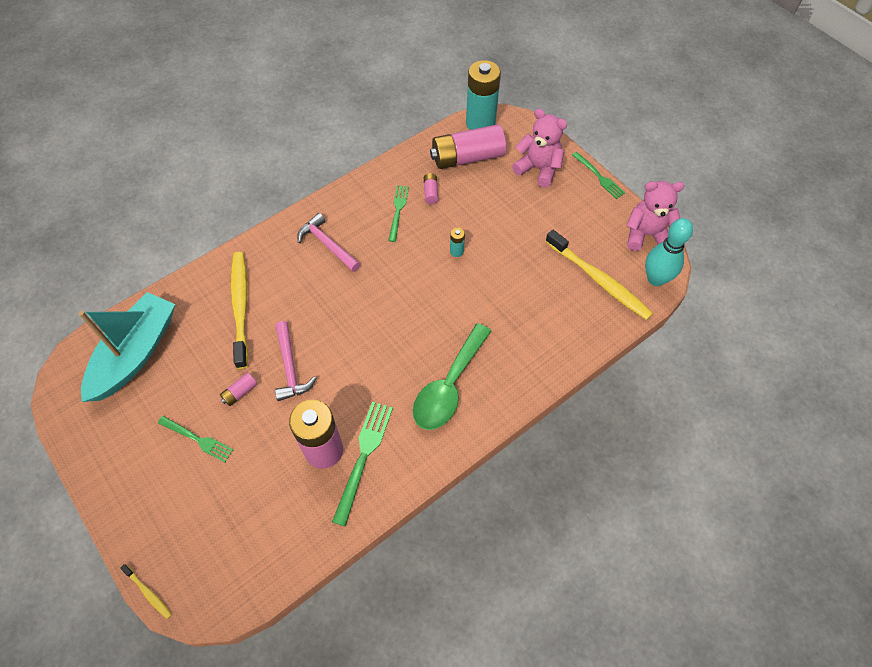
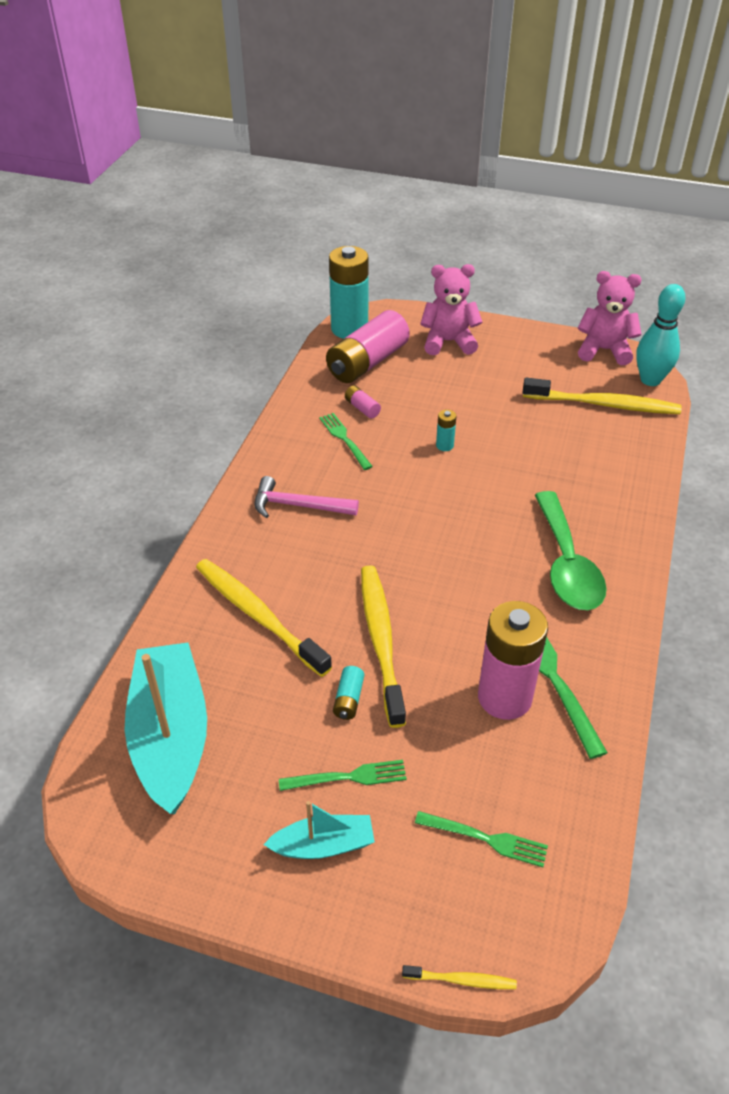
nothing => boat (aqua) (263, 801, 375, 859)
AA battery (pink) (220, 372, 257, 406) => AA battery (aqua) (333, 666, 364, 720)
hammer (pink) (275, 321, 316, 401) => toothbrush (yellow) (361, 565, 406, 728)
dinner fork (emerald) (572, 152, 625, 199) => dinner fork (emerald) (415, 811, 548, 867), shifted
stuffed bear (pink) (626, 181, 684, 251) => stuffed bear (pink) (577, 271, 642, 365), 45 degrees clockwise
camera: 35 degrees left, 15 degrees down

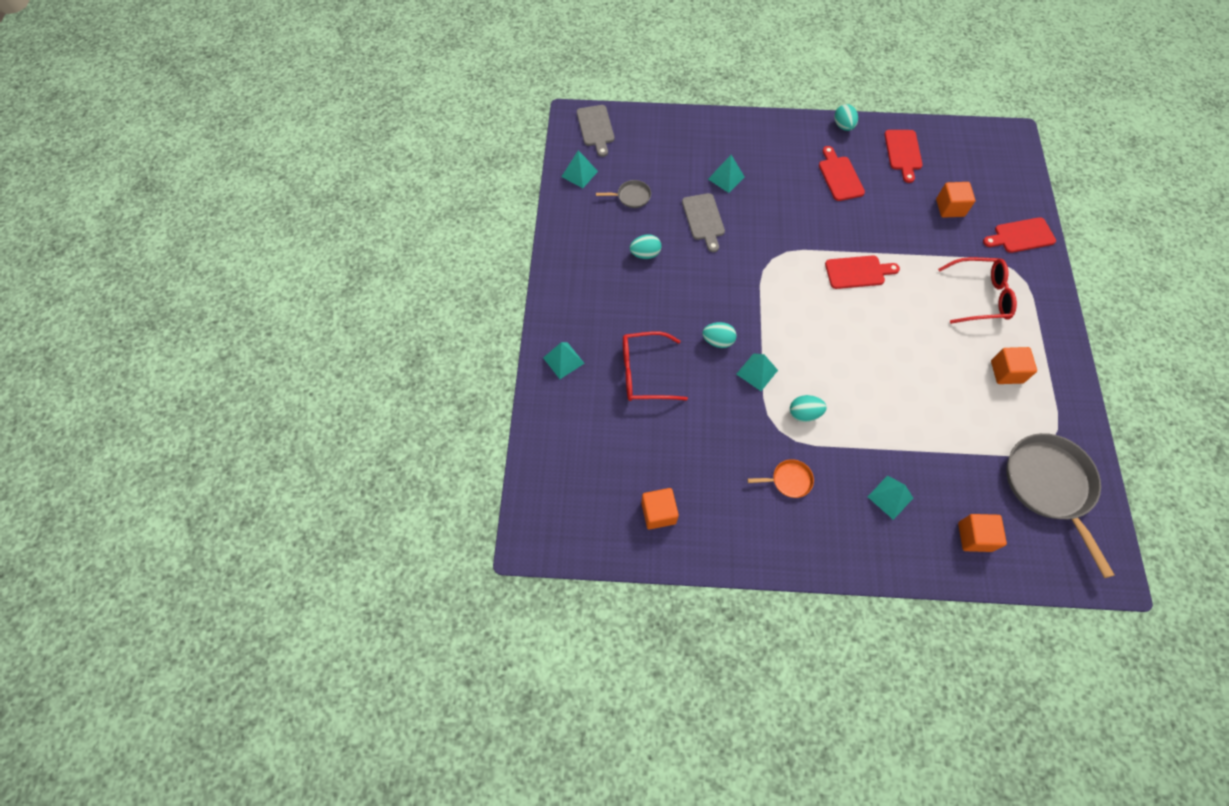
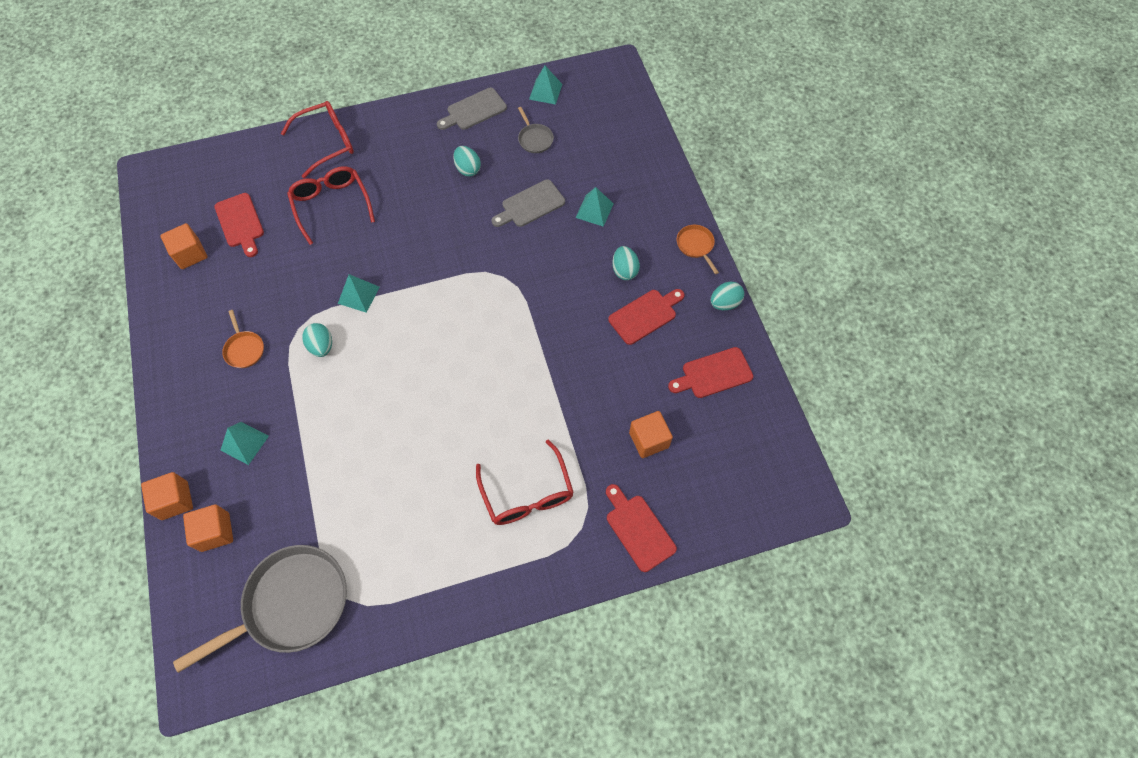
block (orange) (991, 347, 1037, 384) => block (orange) (141, 472, 193, 520), shifted
bread board (scarlet) (825, 255, 900, 289) => bread board (scarlet) (214, 193, 264, 257), shifted
pyramid shape (aqua) (543, 342, 585, 379) => glasses (scarlet) (281, 101, 354, 178)
bread board (grey) (577, 105, 614, 157) => bread board (grey) (437, 88, 507, 130), shifted
egg shape (aqua) (702, 322, 737, 348) => egg shape (aqua) (612, 246, 640, 280), shifted
nothing => frying pan (orange) (677, 225, 719, 274)
camera: 70 degrees right, 0 degrees up

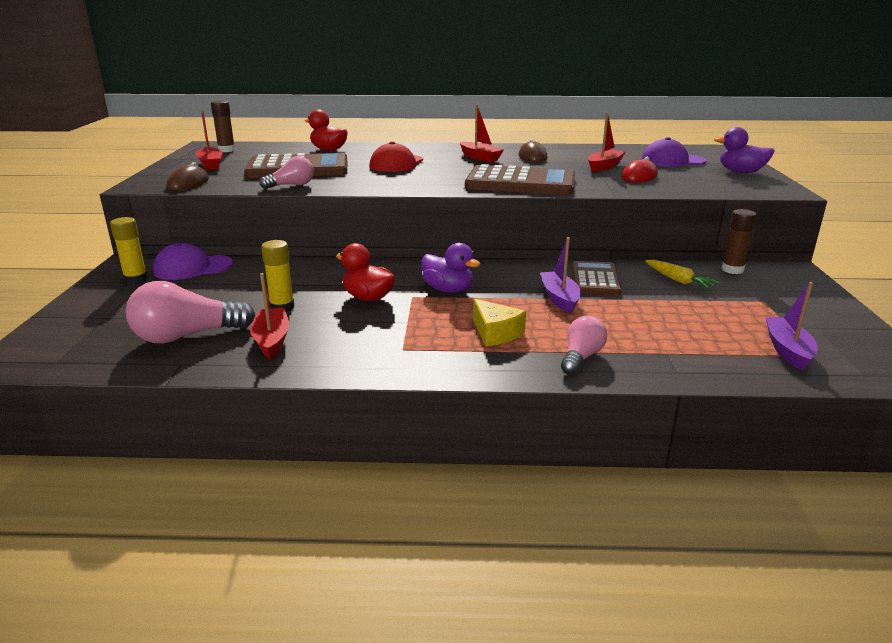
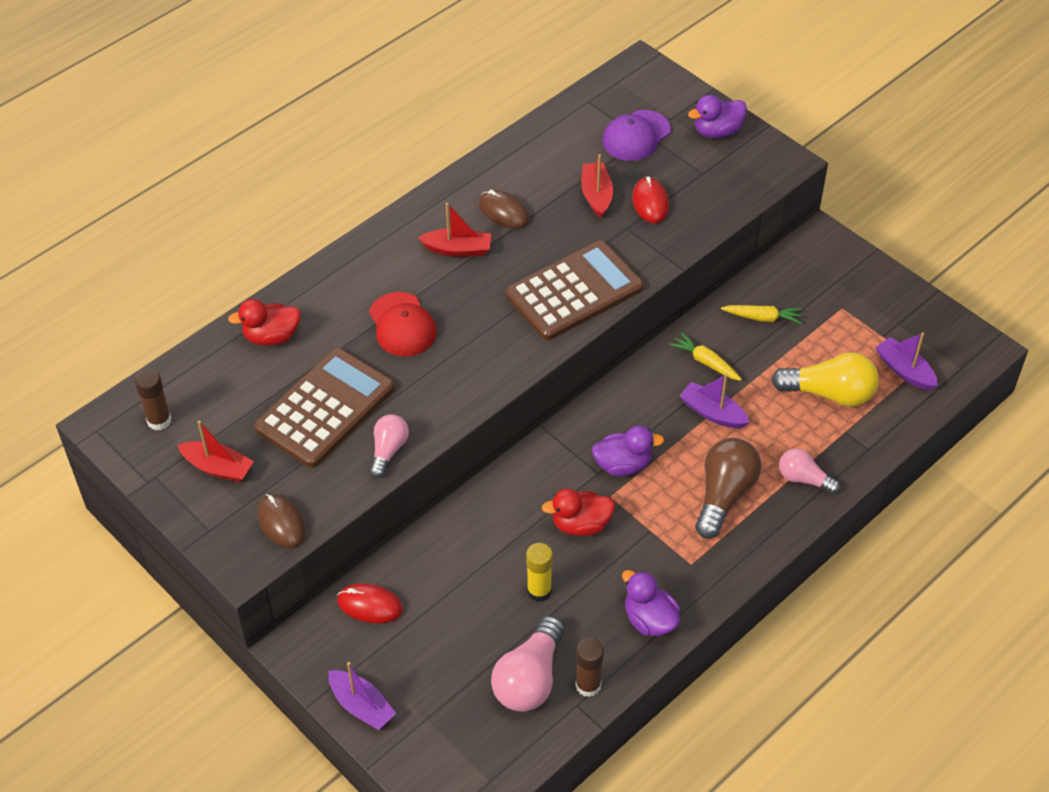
nothing => boat (violet) (328, 662, 397, 730)
peaked cap (violet) (153, 242, 233, 280) => PC mouse (scarlet) (337, 583, 403, 624)
glue stick (brown) (721, 209, 757, 274) => glue stick (brown) (575, 638, 604, 697), shifted
nothing => toy duck (violet) (622, 570, 680, 636)
pocket calculator (brown) (571, 261, 622, 295) => carrot (yellow) (669, 332, 742, 381)
piece of cheese (yellow) (473, 299, 526, 347) => light bulb (brown) (695, 438, 761, 539)
nothing => light bulb (yellow) (771, 352, 879, 407)
light bulb (pink) (561, 316, 607, 375) => light bulb (pink) (779, 448, 840, 494), 45 degrees counterclockwise
glue stick (yellow) (110, 217, 148, 284) => nothing
boat (scarlet) (250, 273, 289, 359) => nothing
camera: 45 degrees left, 25 degrees up

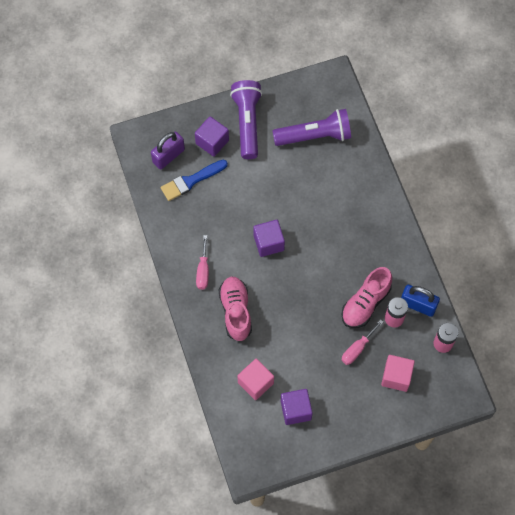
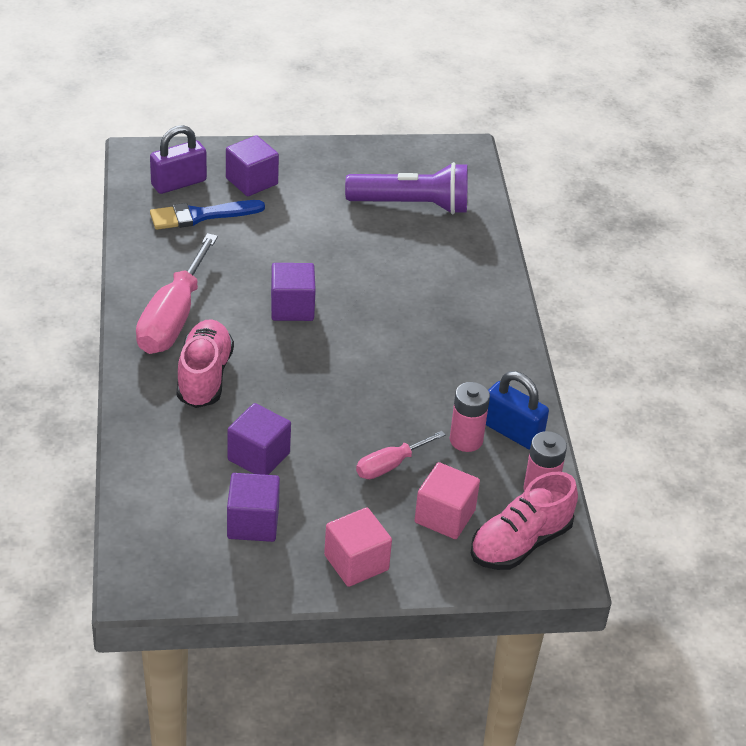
flat screwdriver (pink) (196, 235, 209, 290) => flat screwdriver (pink) (136, 233, 218, 354), x1.88
nothing => block (violet) (227, 403, 291, 475)
block (pink) (237, 359, 274, 400) => block (pink) (324, 507, 392, 587), shifted
shoe (pink) (341, 267, 392, 328) => shoe (pink) (471, 472, 578, 570), shifted
pocket torch (violet) (230, 80, 262, 159) => nothing
camera: 10 degrees right, 25 degrees down

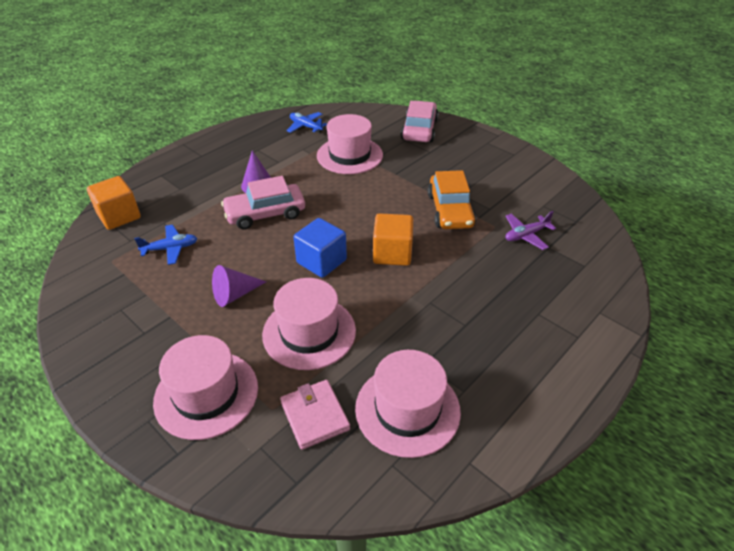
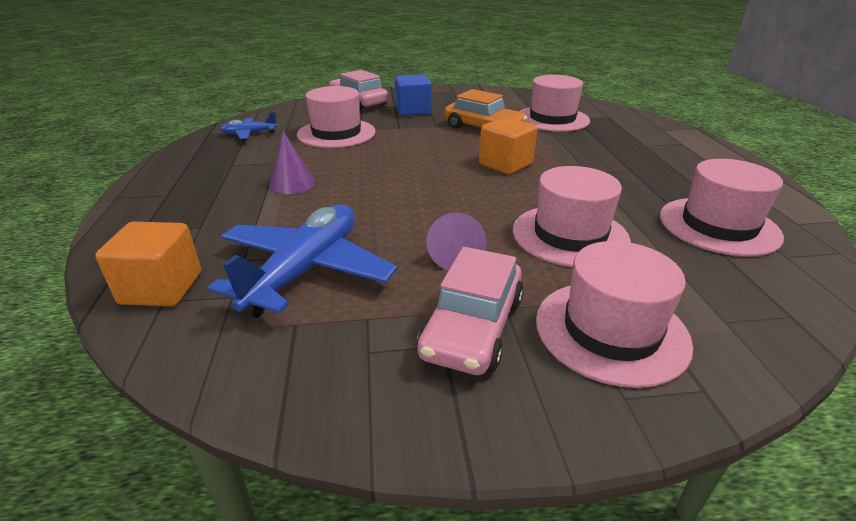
toy plane (cobalt) (134, 225, 197, 265) => toy plane (cobalt) (208, 205, 397, 318), x2.01
block (cobalt) (293, 218, 347, 278) => block (cobalt) (395, 74, 431, 116), shifted
toy car (pink) (221, 176, 305, 230) => toy car (pink) (417, 247, 524, 375), shifted
toy plane (violet) (505, 211, 556, 250) => tall hat (pink) (519, 75, 590, 132)
card wallet (pink) (280, 380, 350, 450) => nothing
camera: 50 degrees left, 10 degrees down

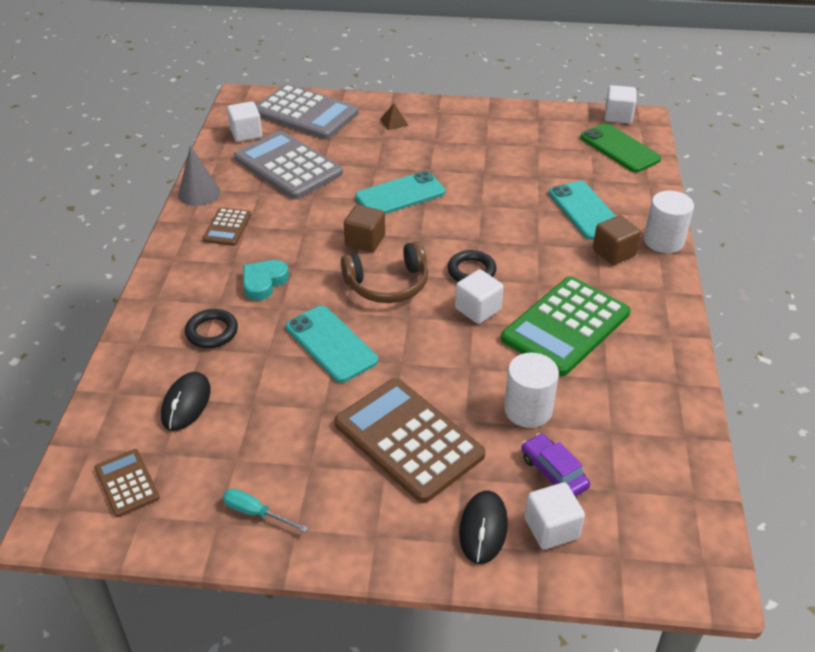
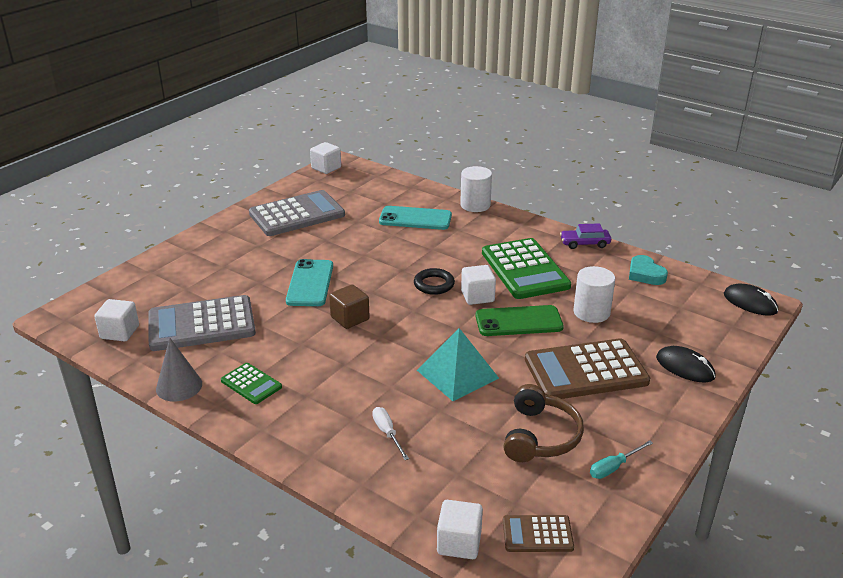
pocket calculator (brown) (202, 207, 251, 246) => pocket calculator (emerald) (221, 363, 282, 404)
pocket calculator (grey) (256, 84, 359, 139) => pocket calculator (grey) (249, 190, 345, 236), shifted
torus (jet-black) (185, 309, 238, 348) => flat screwdriver (snow-white) (372, 407, 409, 460)
mobile phone (aqua) (286, 306, 378, 383) => pyramid shape (aqua) (417, 328, 499, 401)
block (snow-white) (525, 482, 585, 550) => block (snow-white) (437, 500, 483, 559), shifted
mobile phone (emerald) (581, 123, 661, 172) => mobile phone (emerald) (475, 305, 564, 336), shifted
headphones (brown) (341, 241, 428, 303) => headphones (brown) (503, 384, 584, 462), shifted
toy car (violet) (521, 433, 590, 497) => toy car (violet) (560, 223, 611, 249), shifted
love heart (aqua) (243, 260, 289, 301) => love heart (aqua) (629, 255, 668, 285), shifted
PC mouse (jet-black) (161, 372, 211, 431) => PC mouse (jet-black) (724, 283, 778, 316), shifted
pyramid shape (brown) (380, 104, 409, 130) => nothing
block (brown) (593, 215, 641, 265) => nothing
camera: 60 degrees left, 10 degrees down

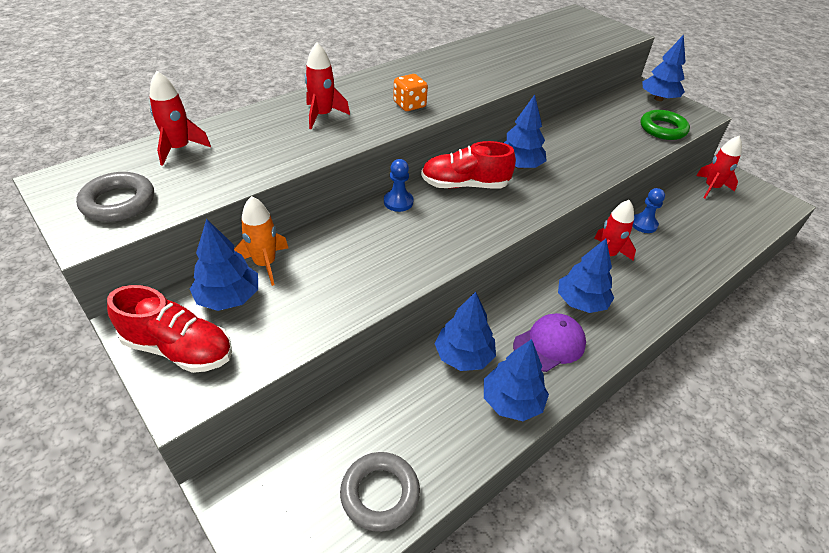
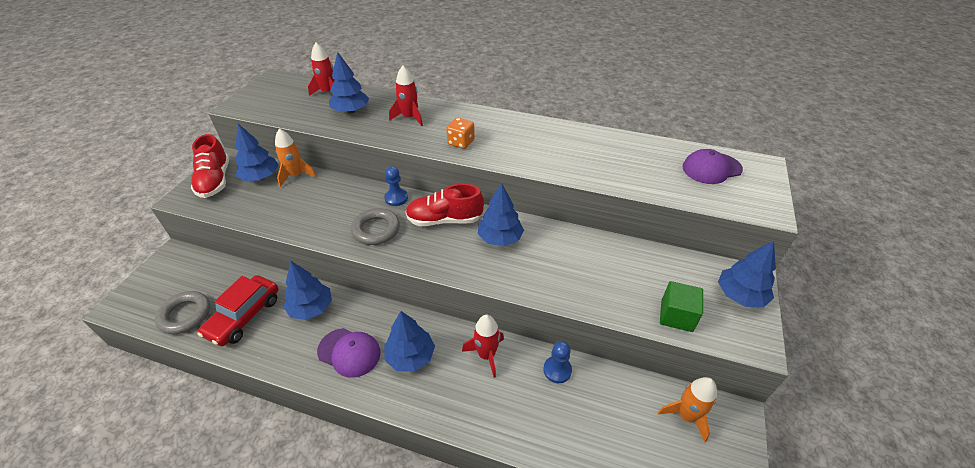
nothing => toy car (scarlet) (198, 275, 279, 346)
tree (cobalt) (484, 339, 549, 421) => tree (cobalt) (329, 52, 369, 114), shifted
torus (grey) (76, 172, 154, 222) => torus (grey) (351, 208, 400, 245), shifted
shoe (scarlet) (421, 141, 516, 189) => shoe (scarlet) (405, 184, 484, 226), 60 degrees counterclockwise
toy rocket (scarlet) (696, 136, 742, 198) => toy rocket (orange) (658, 377, 717, 442)
torus (emerald) (640, 110, 690, 140) => block (emerald) (660, 281, 703, 332)
nothing => peaked cap (violet) (683, 149, 743, 184)
camera: 60 degrees right, 0 degrees up

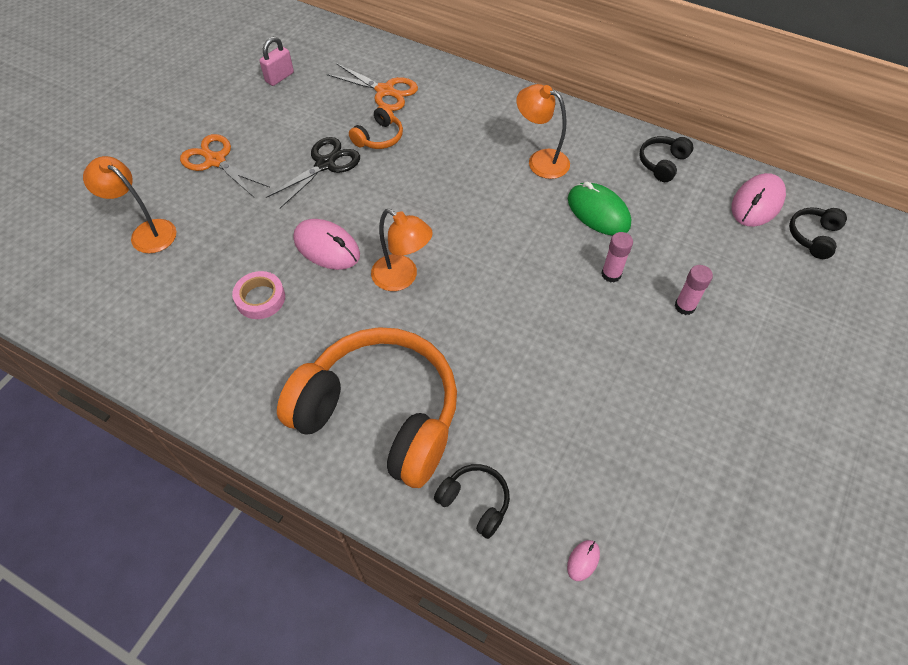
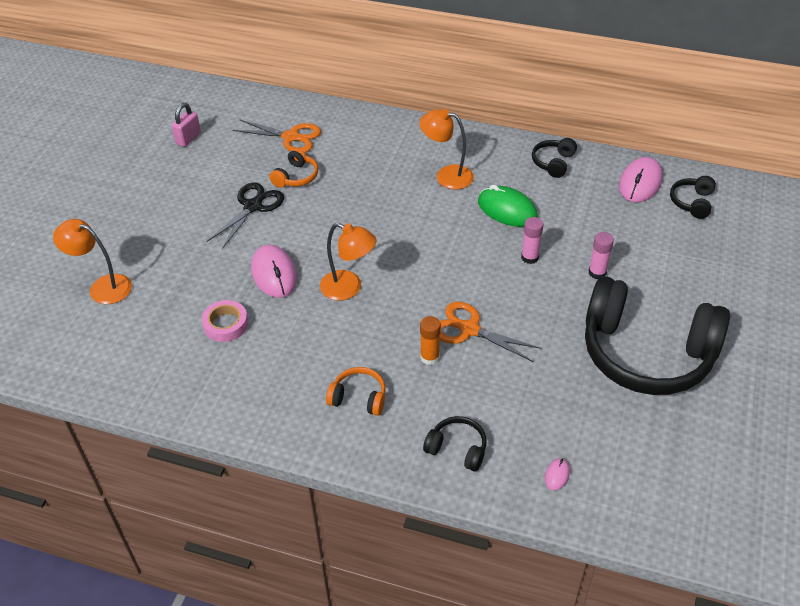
PC mouse (pink) (293, 219, 360, 270) => PC mouse (pink) (251, 245, 297, 298), 45 degrees clockwise
headphones (orange) (277, 327, 457, 488) => headphones (orange) (326, 367, 386, 416), x0.40
nothing => glue stick (orange) (420, 316, 441, 365)
pair of scissors (orange) (180, 134, 270, 197) => pair of scissors (orange) (440, 301, 542, 362), shifted
nothing => headphones (jet-black) (585, 276, 730, 395)
camera: 10 degrees left, 10 degrees down

